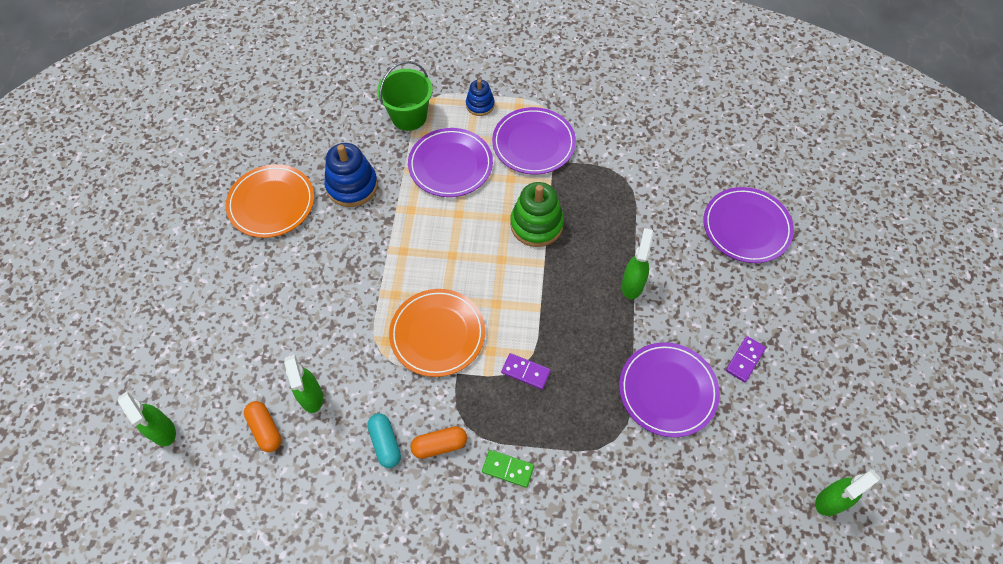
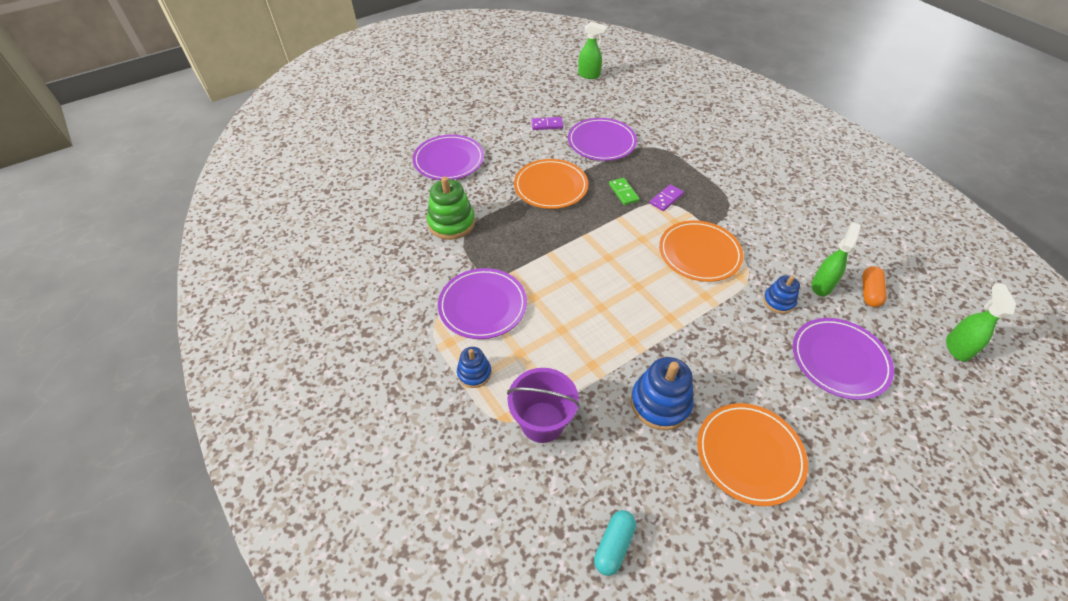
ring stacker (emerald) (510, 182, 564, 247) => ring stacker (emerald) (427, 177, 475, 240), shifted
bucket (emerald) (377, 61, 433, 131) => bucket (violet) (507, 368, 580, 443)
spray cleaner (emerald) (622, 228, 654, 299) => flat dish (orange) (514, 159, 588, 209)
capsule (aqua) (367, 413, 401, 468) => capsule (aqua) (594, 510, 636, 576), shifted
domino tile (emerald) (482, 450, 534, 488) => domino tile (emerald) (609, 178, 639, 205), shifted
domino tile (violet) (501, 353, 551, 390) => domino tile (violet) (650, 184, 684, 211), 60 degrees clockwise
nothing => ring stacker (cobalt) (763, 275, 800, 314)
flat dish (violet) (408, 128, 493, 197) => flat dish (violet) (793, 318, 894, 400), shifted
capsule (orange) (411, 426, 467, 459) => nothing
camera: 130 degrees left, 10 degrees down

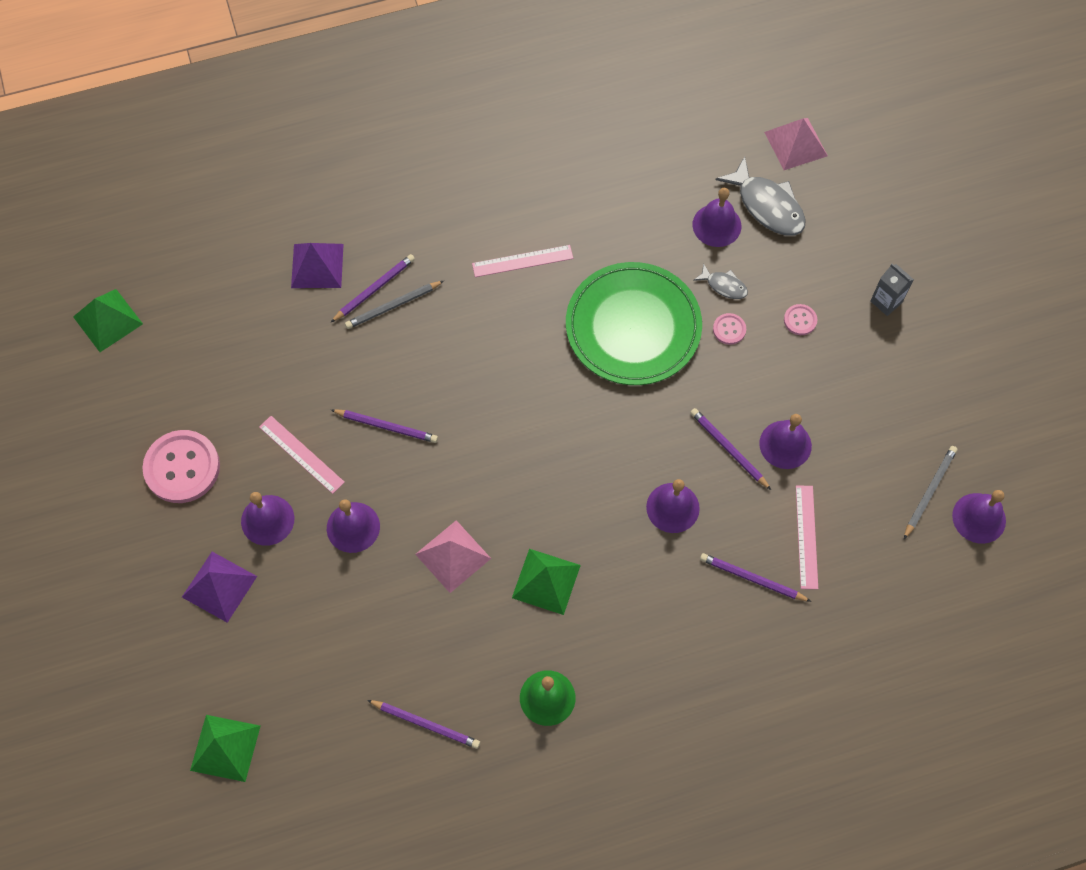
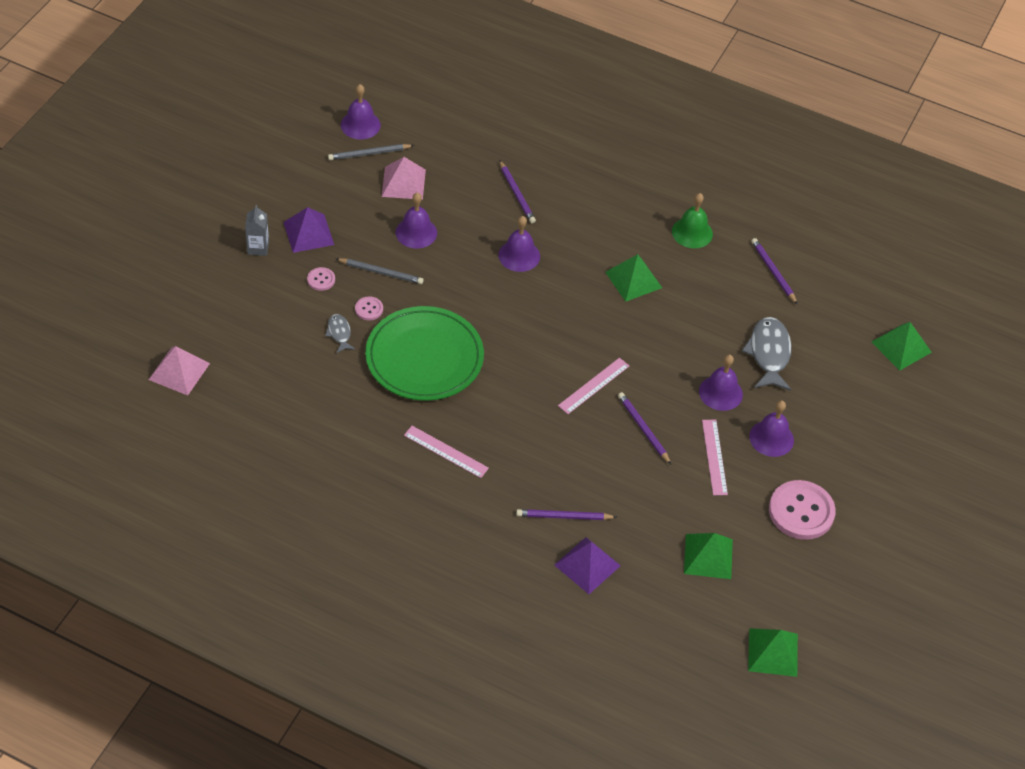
pyramid shape (violet) (182, 552, 257, 623) => pyramid shape (violet) (283, 207, 334, 253), shifted
wooden pencil (grey) (345, 281, 444, 329) => wooden pencil (grey) (336, 258, 424, 284), shifted
pyramid shape (pink) (415, 520, 491, 593) => pyramid shape (pink) (382, 157, 426, 200), shifted
straightedge (pink) (796, 485, 818, 589) => straightedge (pink) (558, 358, 629, 414), shifted
nothing => pyramid shape (emerald) (684, 533, 733, 579)
fish (grey) (715, 156, 806, 235) => fish (grey) (742, 317, 792, 391), shifted
wooden pencil (violet) (690, 408, 771, 490) => nothing
bell (violet) (692, 188, 741, 247) => nothing
camera: 140 degrees left, 15 degrees down

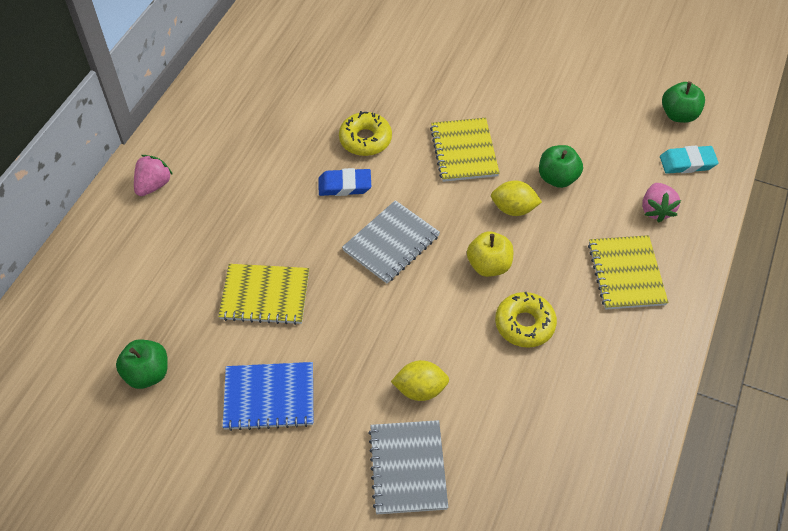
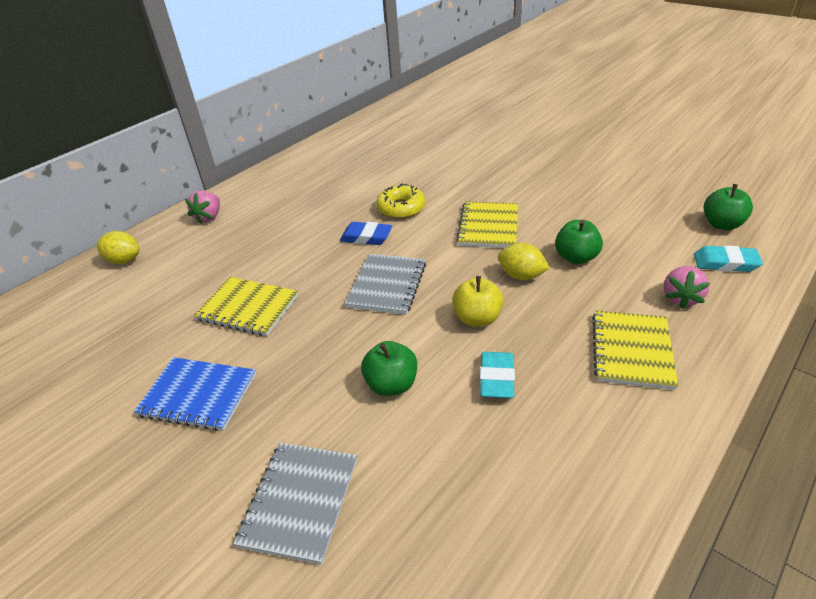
citrus fruit (yellow) (391, 360, 449, 401) => citrus fruit (yellow) (97, 231, 140, 264), shifted
toy strawberry (pink) (134, 155, 173, 196) => toy strawberry (pink) (185, 191, 220, 224), 150 degrees clockwise
exercise book (grey) (342, 200, 440, 283) => exercise book (grey) (345, 254, 426, 315), 45 degrees counterclockwise
apple fruit (emerald) (116, 339, 168, 389) => apple fruit (emerald) (361, 341, 417, 396), shifted
doughnut (yellow) (495, 292, 557, 348) => eraser (aqua) (480, 352, 515, 398)
camera: 20 degrees right, 15 degrees down

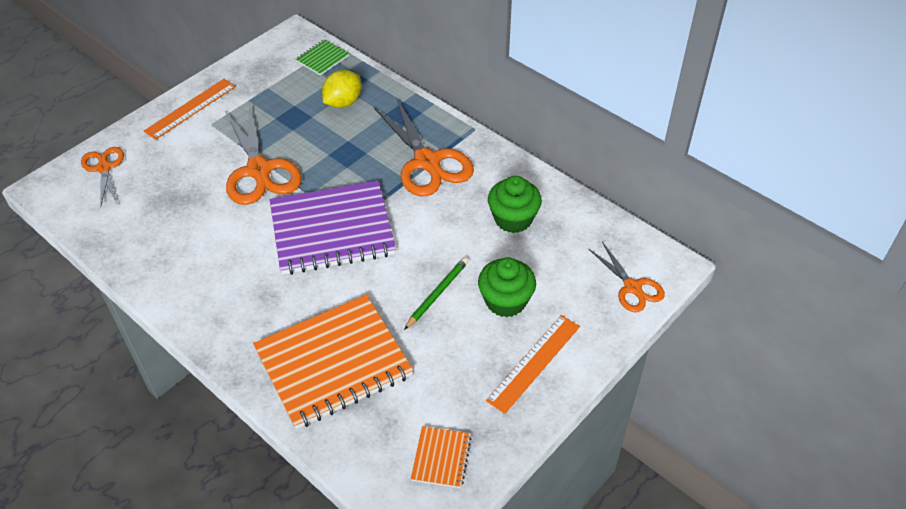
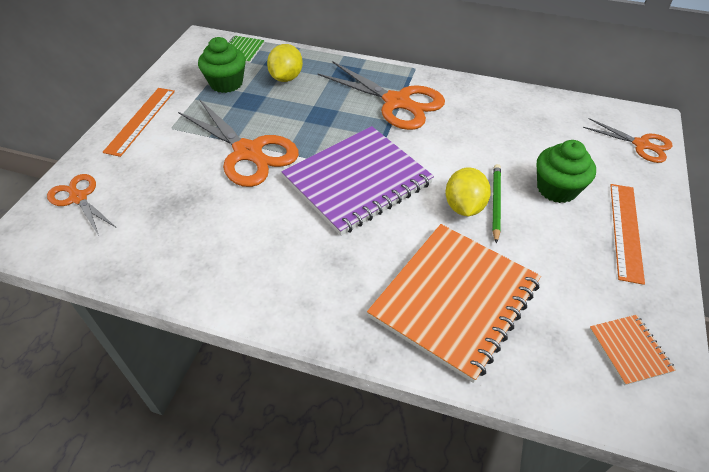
muffin (emerald) (488, 176, 542, 233) => muffin (emerald) (198, 37, 246, 93), shifted
nothing => citrus fruit (yellow) (445, 167, 491, 216)
camera: 25 degrees left, 0 degrees up

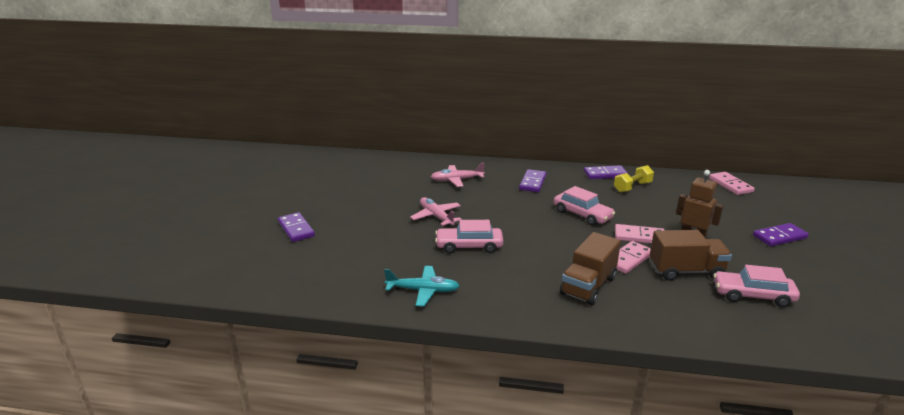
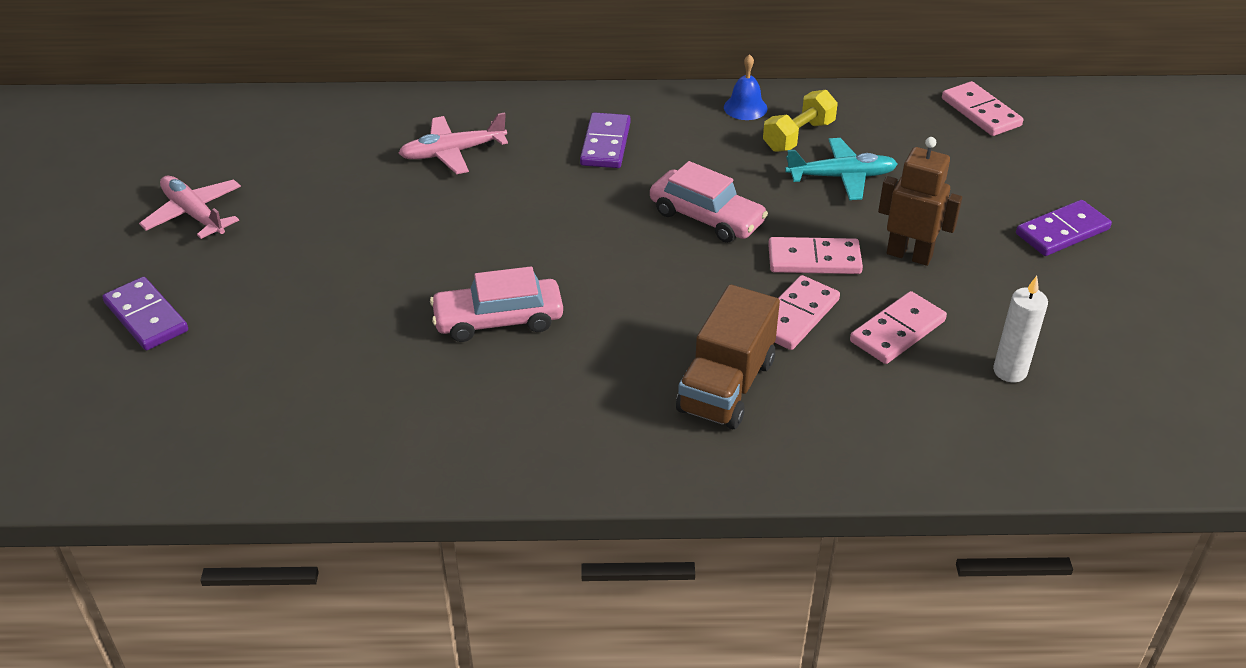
toy plane (pink) (410, 197, 462, 226) => toy plane (pink) (139, 176, 241, 239), shifted
domino tile (violet) (584, 165, 628, 179) => bell (cobalt) (724, 54, 768, 120)
toy plane (aqua) (384, 266, 459, 306) => toy plane (aqua) (785, 138, 898, 200), shifted
lorry (brown) (650, 230, 732, 281) => domino tile (pink) (850, 291, 947, 364)
toy car (pink) (713, 265, 800, 307) => pillar candle (snow-white) (993, 276, 1048, 382)
camera: 10 degrees left, 15 degrees up

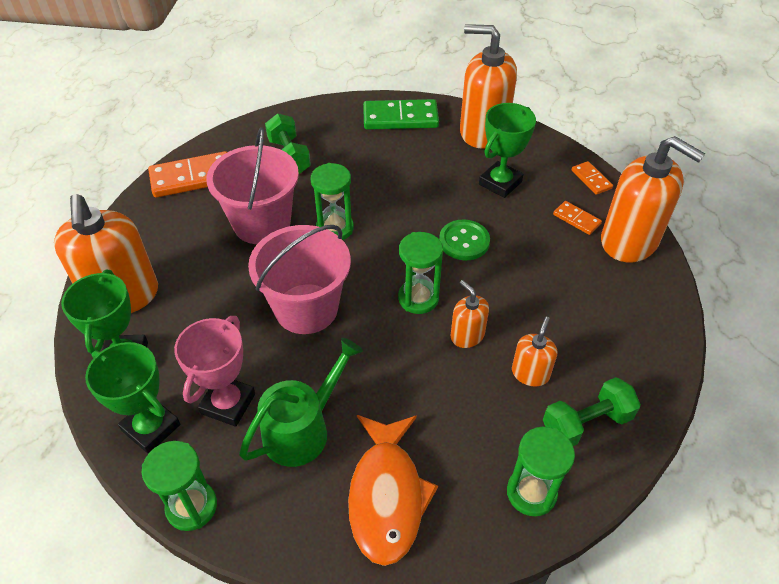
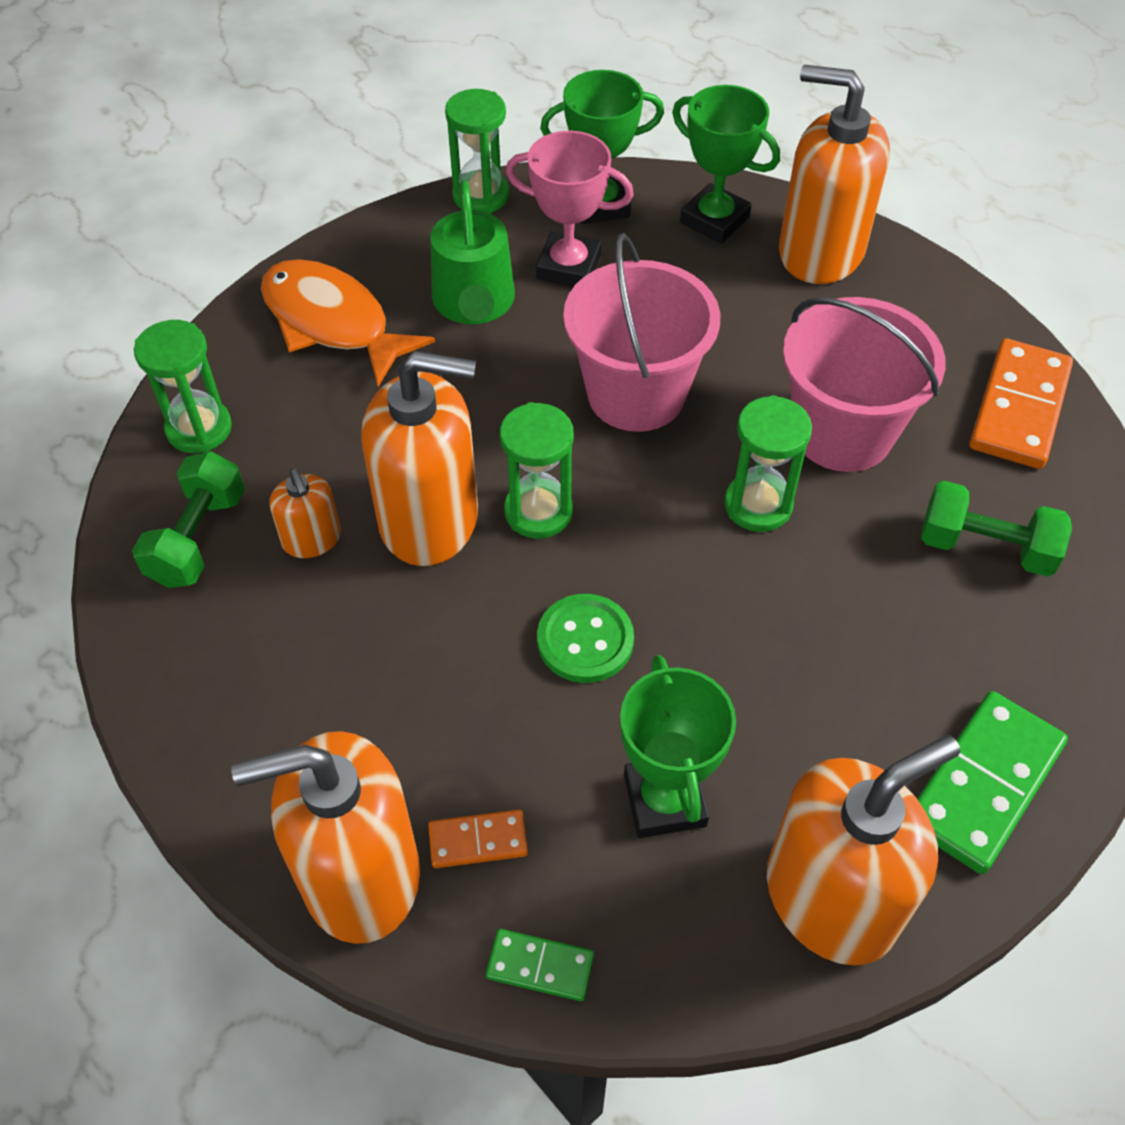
pump bottle (orange) (451, 280, 489, 348) => pump bottle (orange) (361, 351, 478, 566), x2.07
domino tile (orange) (572, 161, 613, 195) => domino tile (emerald) (486, 929, 594, 1001)
prize cup (pink) (174, 316, 255, 427) => prize cup (pink) (506, 131, 634, 286), 45 degrees counterclockwise
camera: 130 degrees right, 5 degrees up

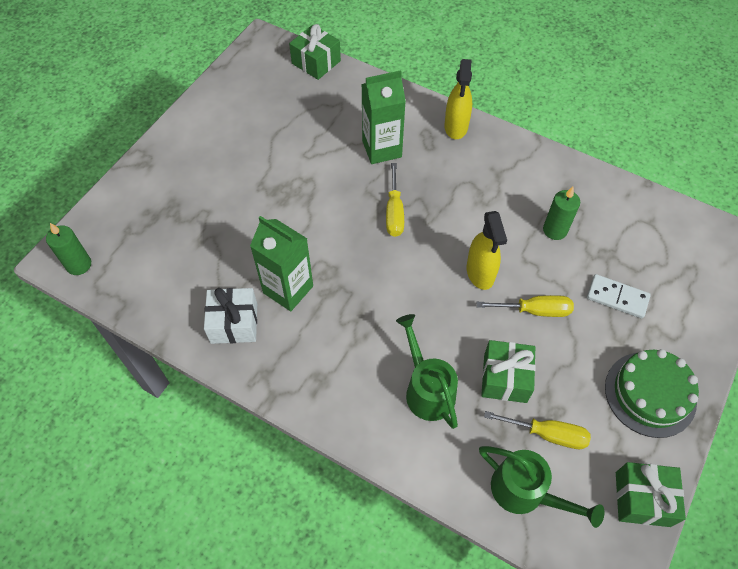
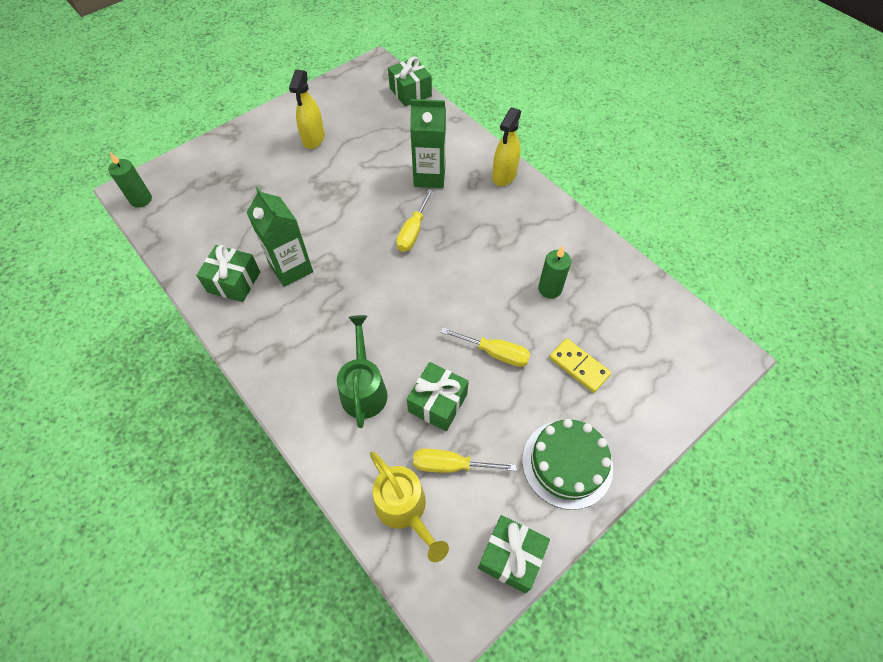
wrapped gift (snow-white) (204, 288, 257, 344) => wrapped gift (emerald) (196, 245, 260, 302)
spray cleaner (yellow) (466, 211, 507, 290) => spray cleaner (yellow) (289, 70, 325, 149), shifted
watering can (emerald) (479, 446, 604, 528) => watering can (yellow) (370, 452, 449, 562)
flat screwdriver (yellow) (484, 411, 591, 449) => flat screwdriver (yellow) (413, 449, 516, 473), 150 degrees clockwise
domino tile (snow-white) (587, 274, 651, 319) => domino tile (yellow) (549, 338, 611, 393)
camera: 20 degrees right, 0 degrees up

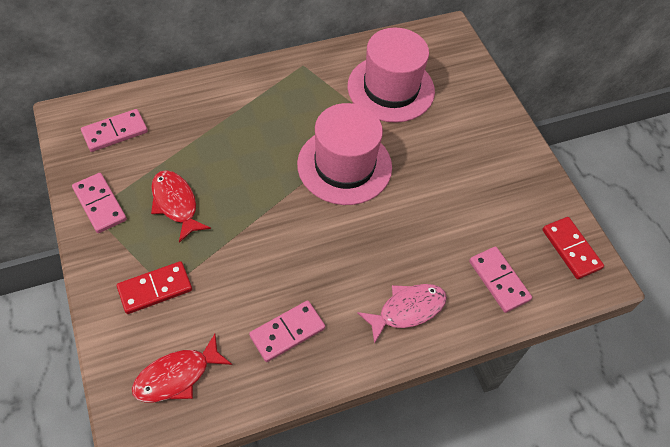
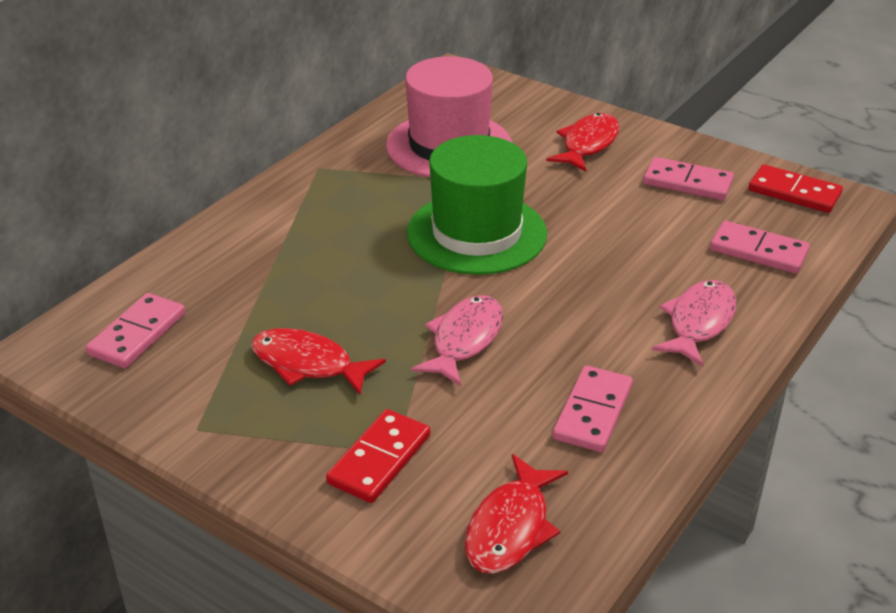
tall hat (pink) (297, 103, 392, 205) => tall hat (emerald) (407, 135, 547, 275)
nothing => fish (pink) (411, 295, 503, 386)
nothing => fish (scarlet) (546, 113, 620, 172)
domino tile (pink) (72, 173, 127, 233) => domino tile (pink) (643, 157, 734, 200), shifted
camera: 30 degrees left, 20 degrees down

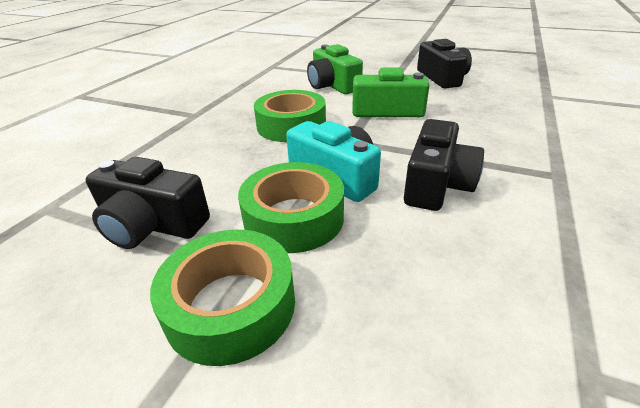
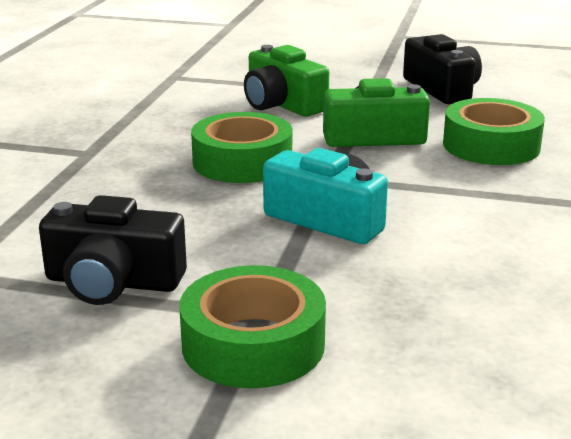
tape (emerald) (238, 162, 344, 253) => tape (emerald) (443, 98, 545, 165), shifted
compact camera (jet-black) (404, 119, 484, 211) => nothing
camera: 10 degrees left, 10 degrees down

